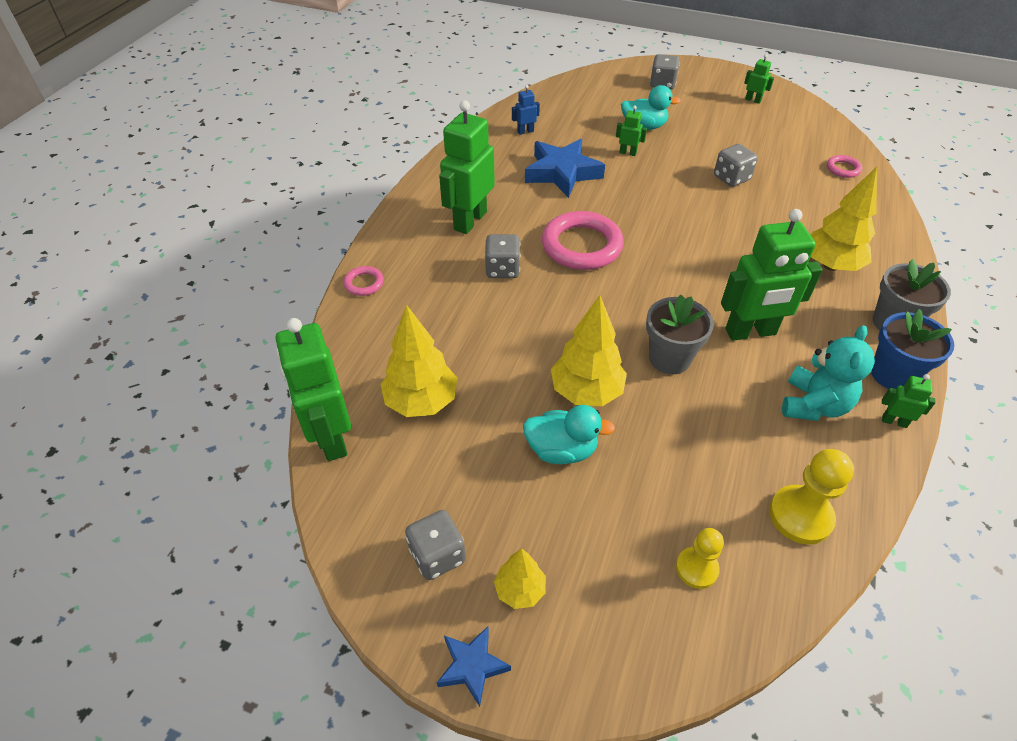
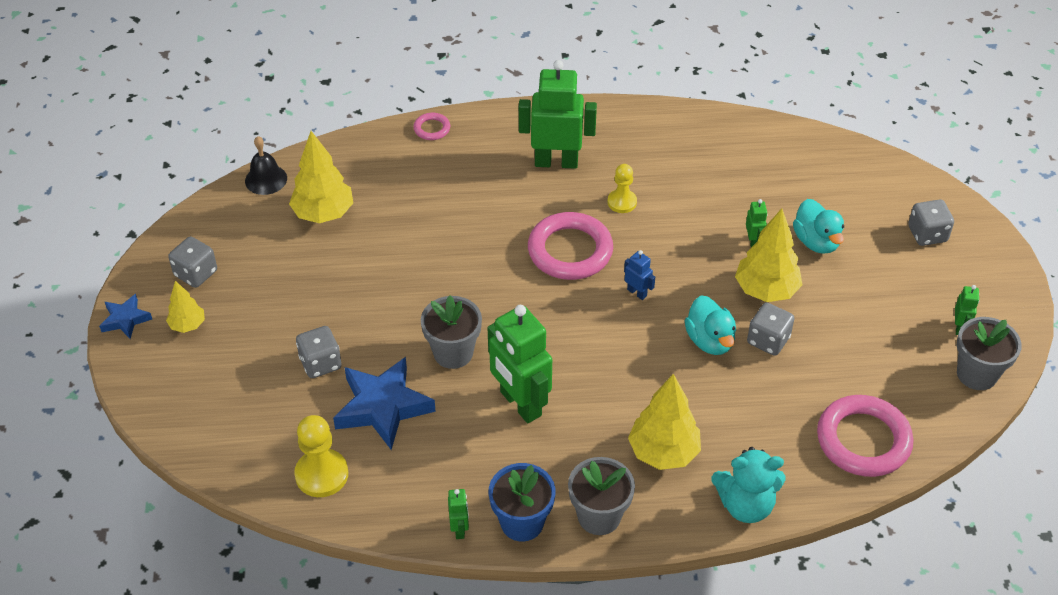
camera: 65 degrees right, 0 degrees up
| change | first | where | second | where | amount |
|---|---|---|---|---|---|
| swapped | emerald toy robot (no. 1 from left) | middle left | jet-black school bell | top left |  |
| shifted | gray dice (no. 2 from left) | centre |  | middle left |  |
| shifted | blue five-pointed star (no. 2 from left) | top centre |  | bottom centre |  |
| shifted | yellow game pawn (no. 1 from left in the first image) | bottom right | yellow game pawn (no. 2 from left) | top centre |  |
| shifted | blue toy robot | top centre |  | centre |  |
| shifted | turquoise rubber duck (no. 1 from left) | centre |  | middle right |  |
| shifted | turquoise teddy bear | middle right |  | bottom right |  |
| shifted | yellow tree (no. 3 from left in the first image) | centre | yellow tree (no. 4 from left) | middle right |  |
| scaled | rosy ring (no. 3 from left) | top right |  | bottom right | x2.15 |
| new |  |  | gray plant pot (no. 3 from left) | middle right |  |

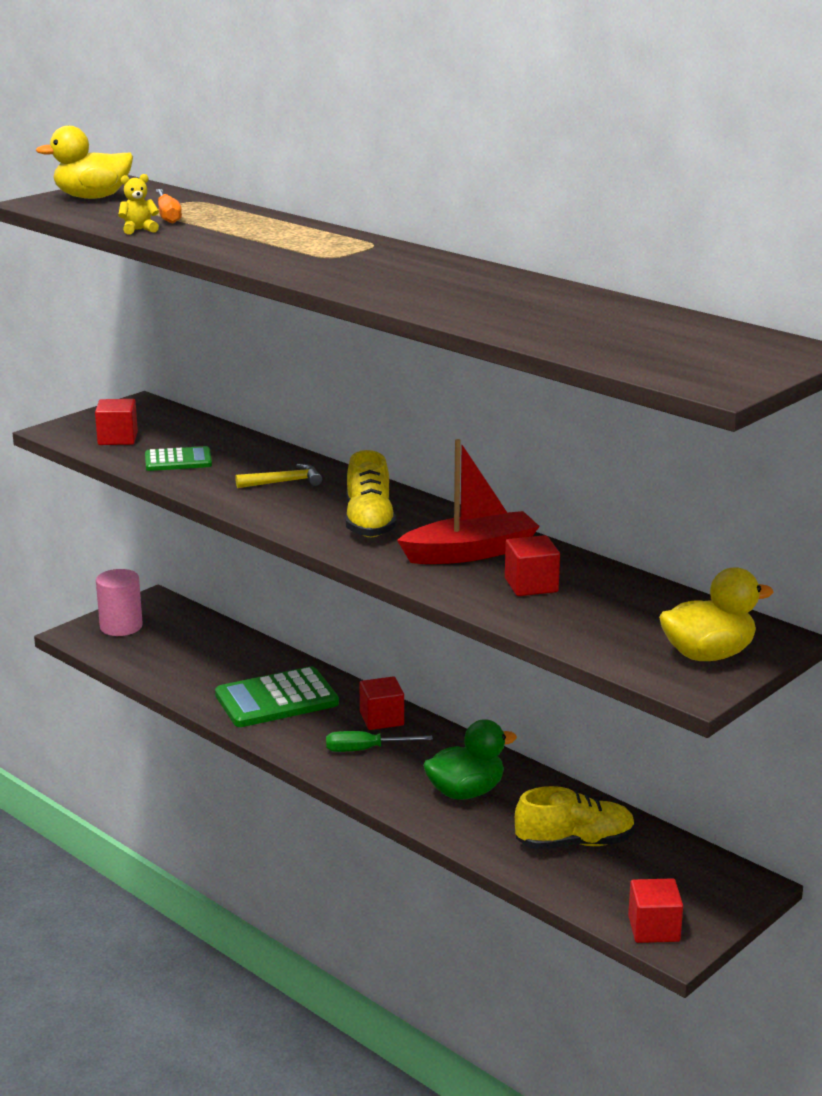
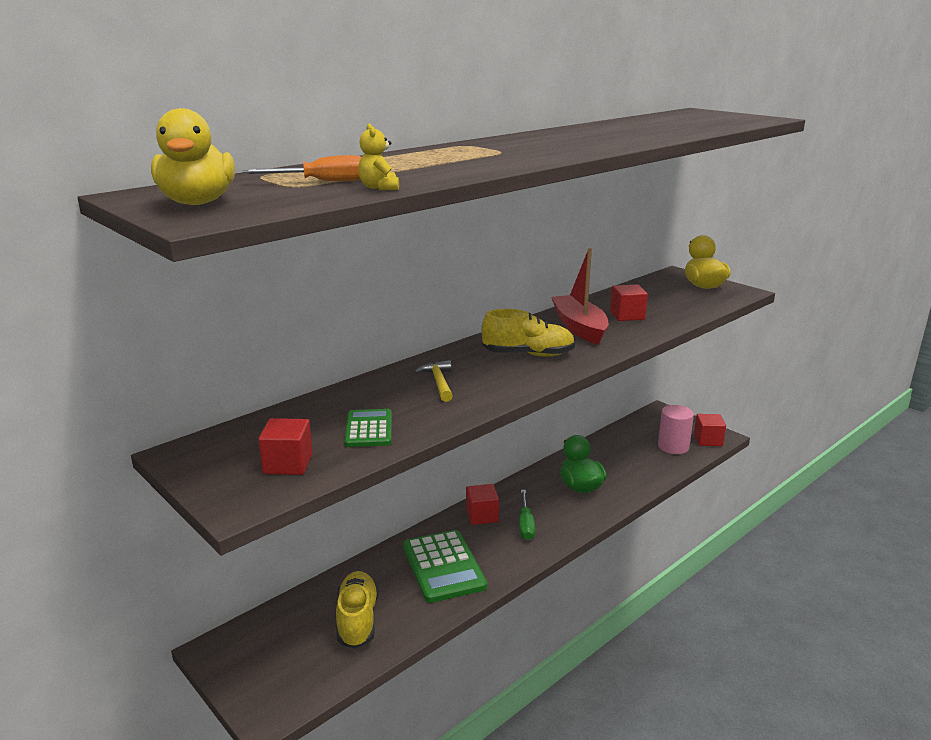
camera: 85 degrees left, 0 degrees up
| change | first | where | second | where | amount |
|---|---|---|---|---|---|
| shifted | yellow sneaker (no. 2 from left in the first image) | bottom right | yellow sneaker (no. 1 from left) | bottom centre |  |
| shifted | rosy cylinder | middle left |  | middle right |  |

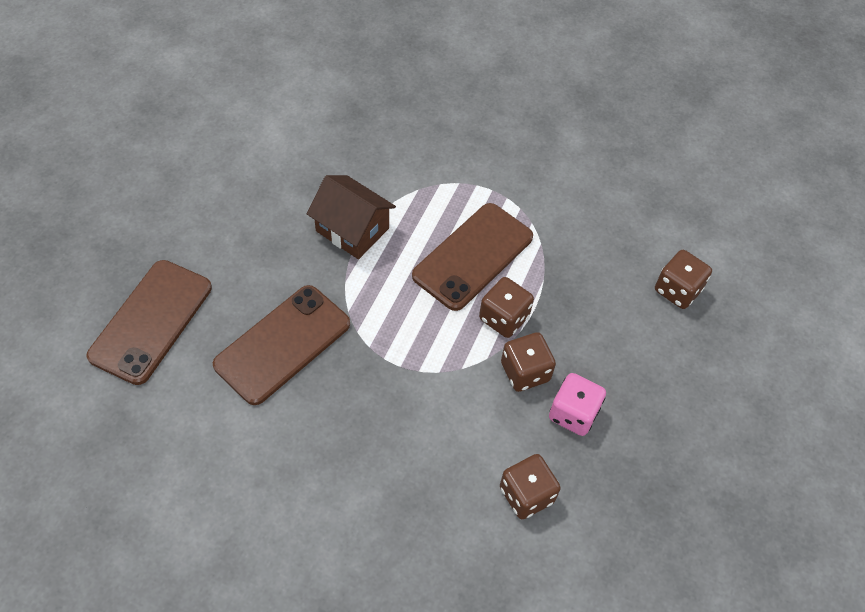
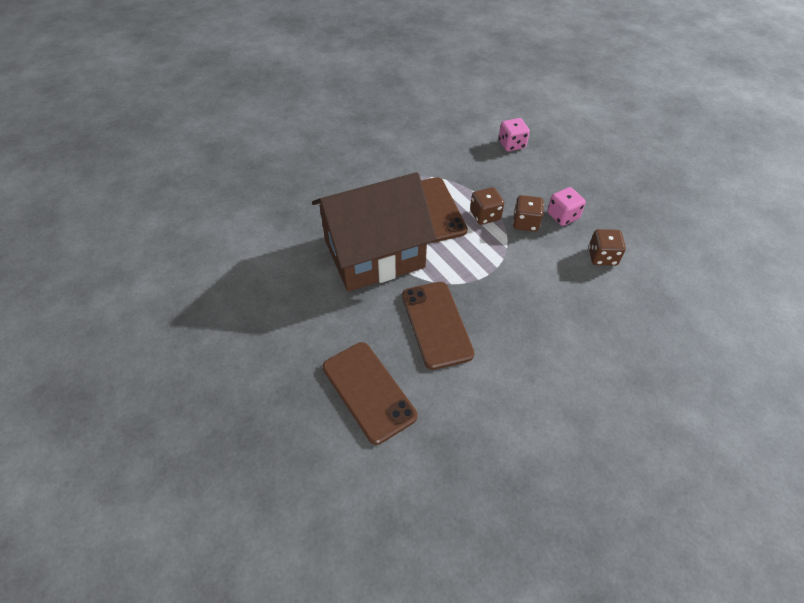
camera: 55 degrees left, 5 degrees down
| change | first | where | second | where | amount |
|---|---|---|---|---|---|
| scaled | dark brown house | centre |  | centre | x2.05 |
| repainted | dark brown dice (no. 4 from left) | middle right | rosy dice (no. 1 from left) | top centre |  |

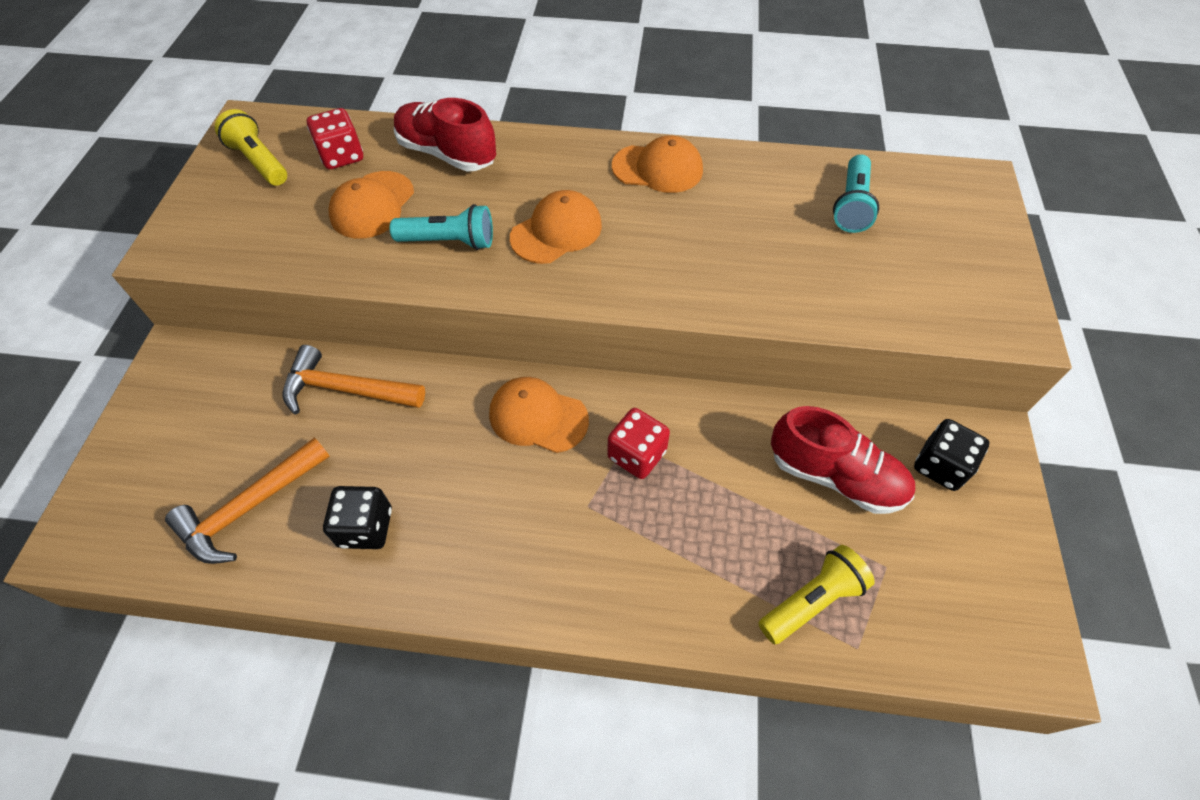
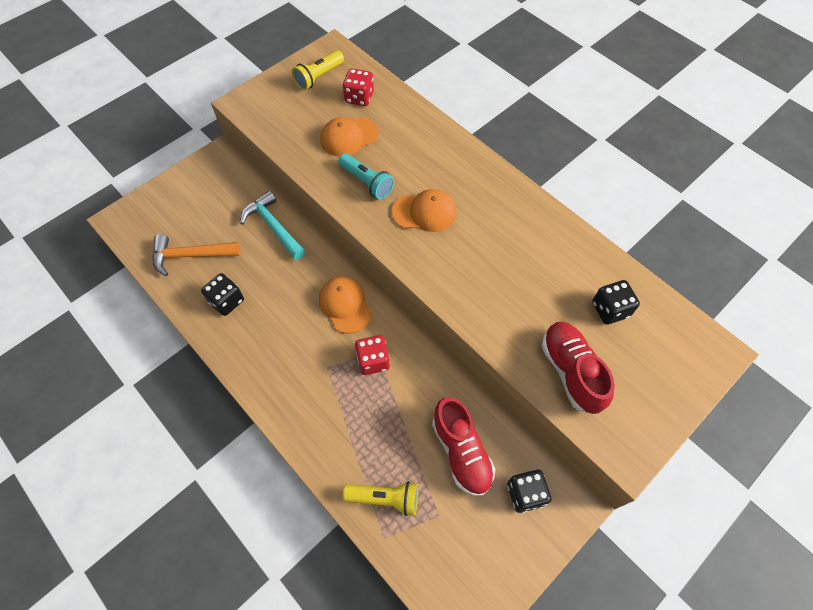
camera: 40 degrees right, 5 degrees up
| change | first | where | second | where | amount |
|---|---|---|---|---|---|
| repainted | orange claw hammer (no. 2 from left) | middle left | turquoise claw hammer | centre |  |
| rotated | yellow pocket torch (no. 1 from left) | top left |  | top centre | 135 degrees counterclockwise |
| shifted | red sneaker (no. 1 from left in the first image) | top centre | red sneaker (no. 2 from left) | middle right |  |
| swapped | turquoise pocket torch (no. 2 from left) | top right | jet-black dice (no. 3 from left) | middle right |  |
| gone | orange cap (no. 4 from left) | top centre |  |  |  |

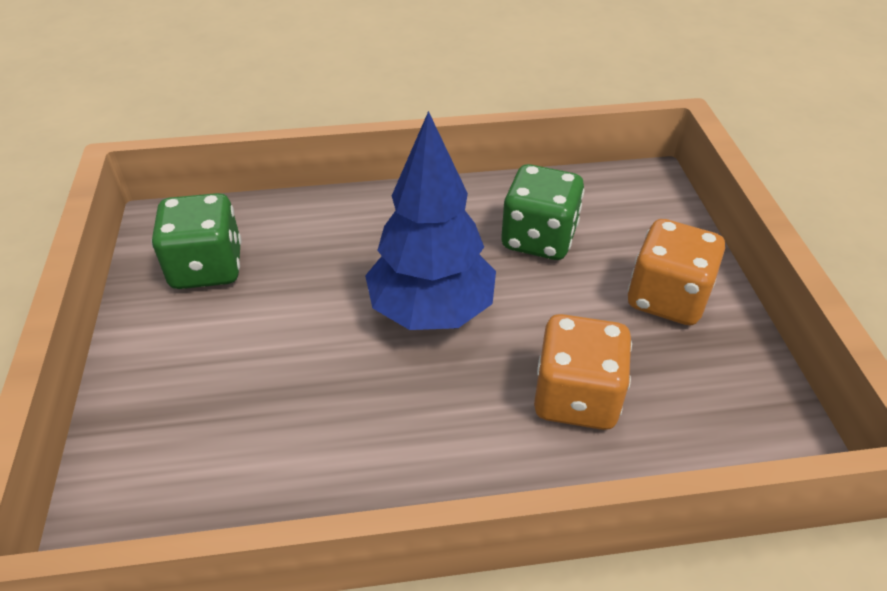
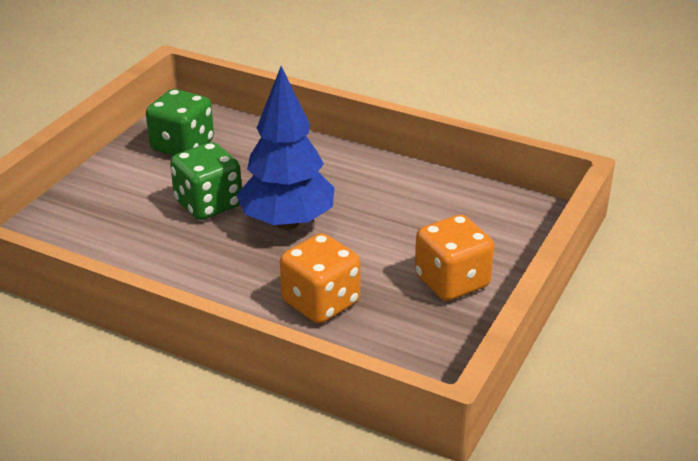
camera: 35 degrees right, 10 degrees down
| change | first | where | second | where | amount |
|---|---|---|---|---|---|
| shifted | emerald dice (no. 2 from left) | centre |  | middle left |  |

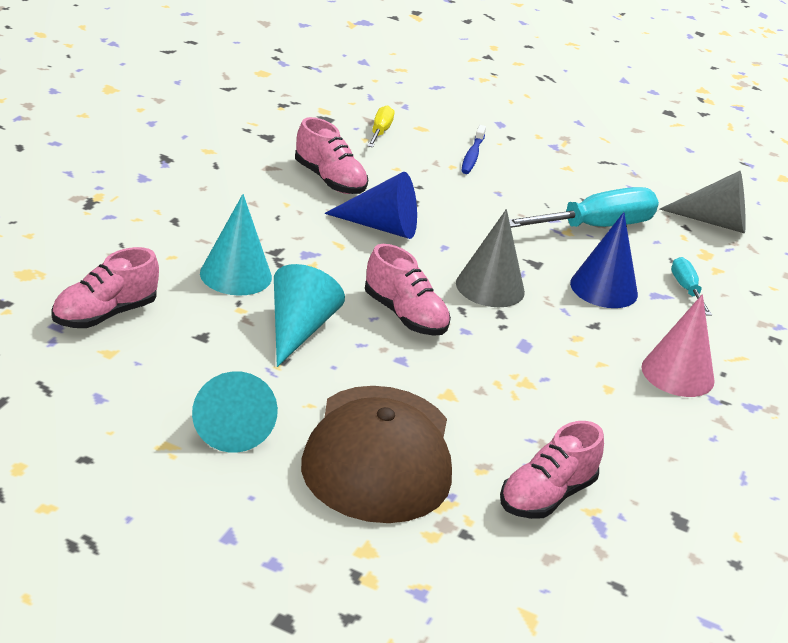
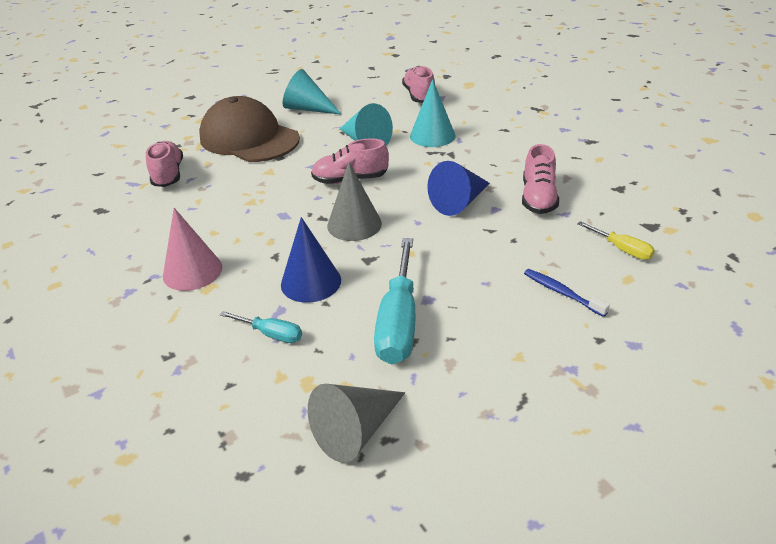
camera: 130 degrees right, 5 degrees up
| change | first | where | second | where | amount |
|---|---|---|---|---|---|
| rotated | rosy sneaker (no. 2 from left in the first image) | top centre | rosy sneaker (no. 4 from left) | top right | 75 degrees counterclockwise |

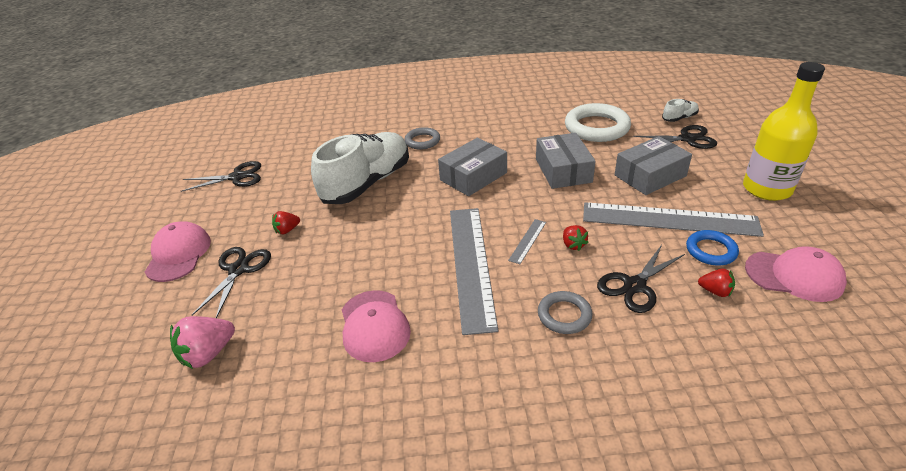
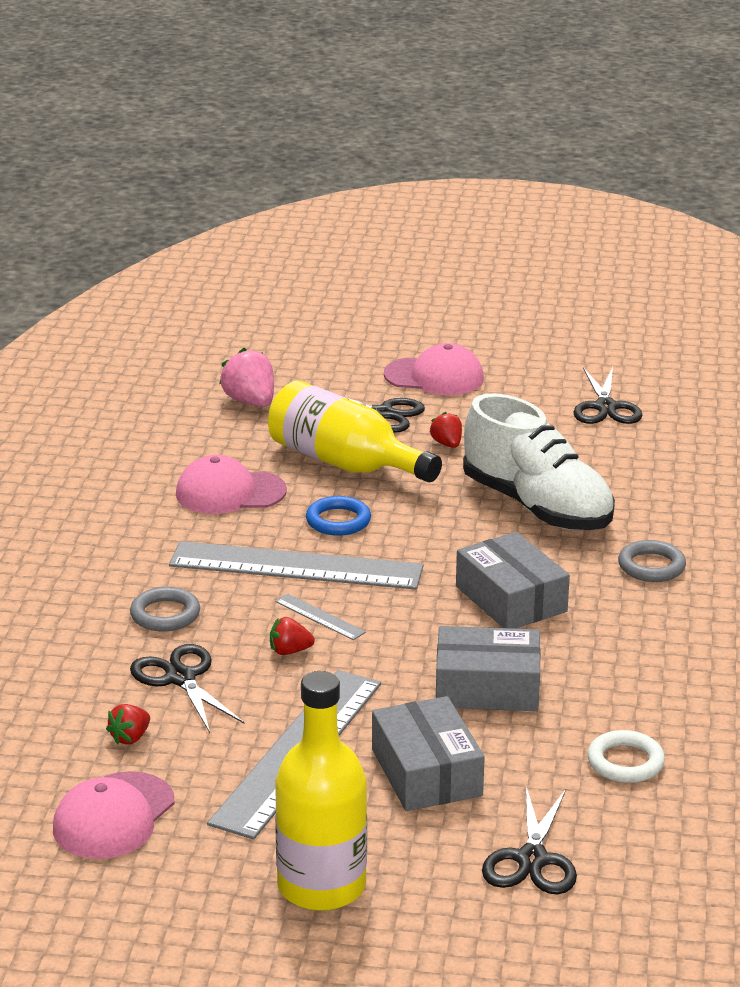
camera: 100 degrees right, 10 degrees down
| change | first | where | second | where | amount |
|---|---|---|---|---|---|
| new |  |  | yellow flask (no. 2 from left) | centre |  |
| shifted | blue ring | middle right |  | centre |  |
| scaled | white ring | top centre |  | bottom right | x0.56 |
| gone | white sneaker (no. 2 from left) | top right |  |  |  |

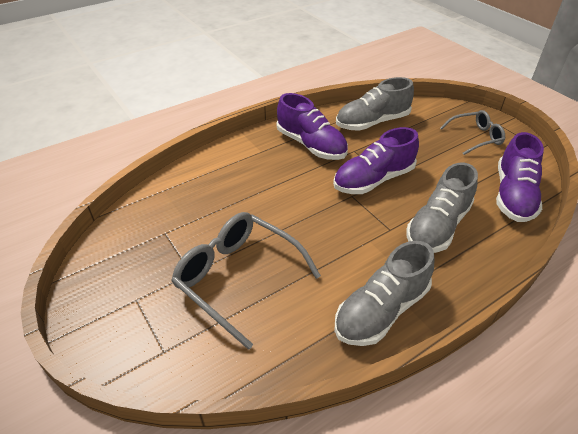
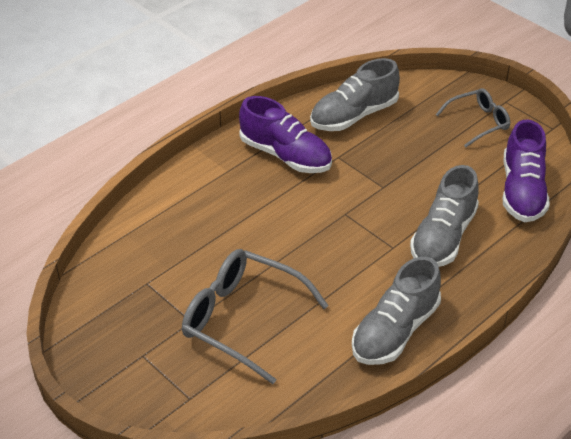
camera: 10 degrees left, 0 degrees up
| change | first | where | second | where | amount |
|---|---|---|---|---|---|
| gone | purple sneaker (no. 2 from left) | centre |  |  |  |

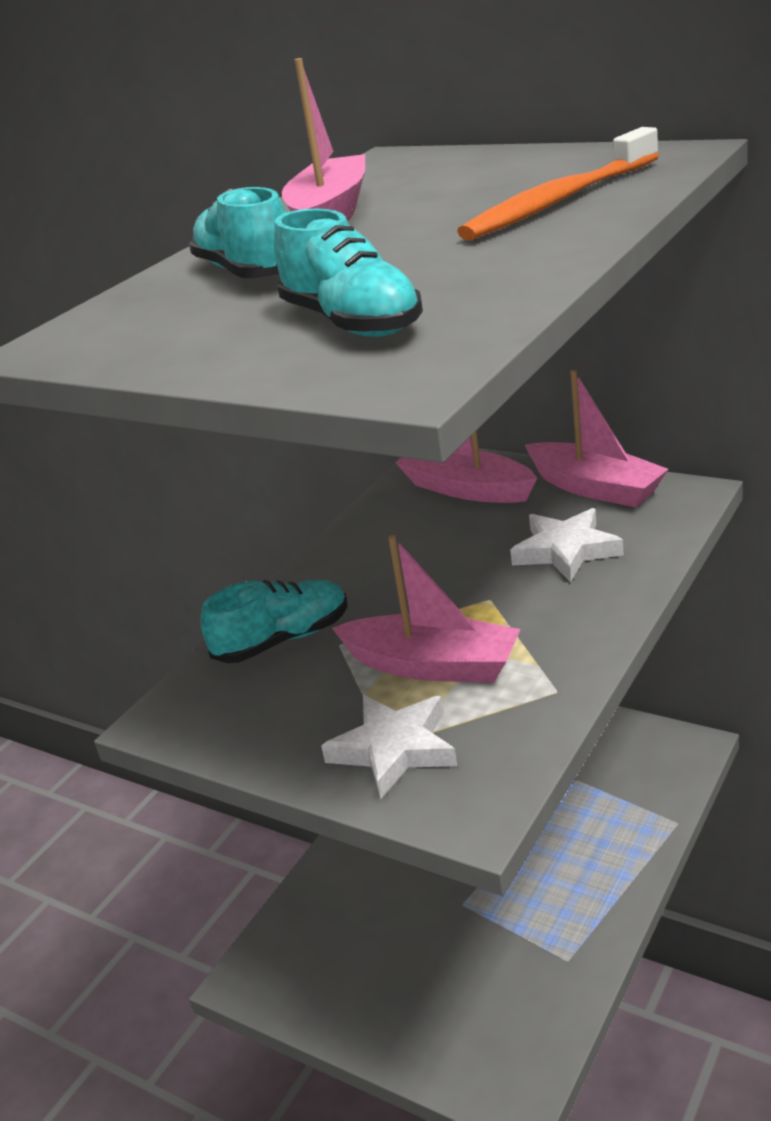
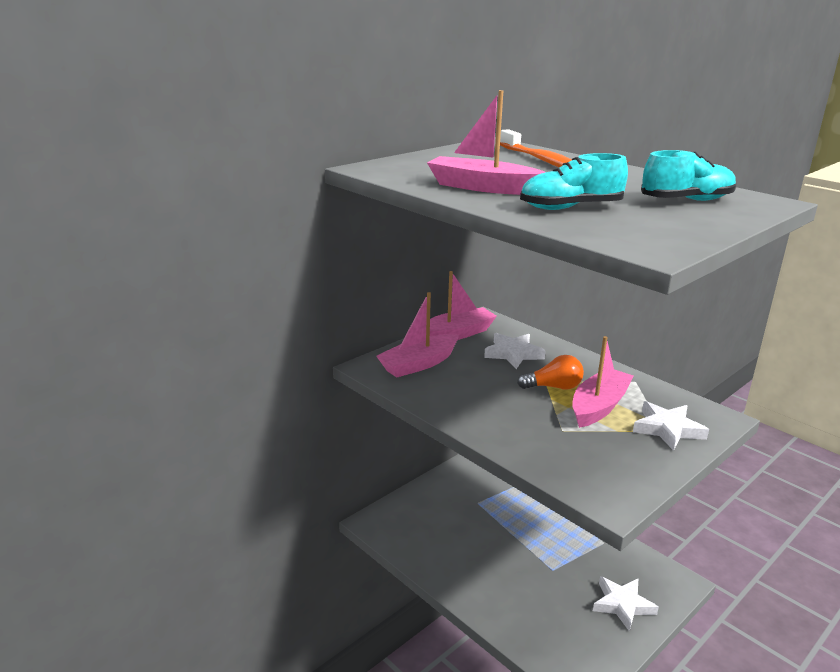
camera: 80 degrees left, 5 degrees down
| change | first | where | second | where | amount |
|---|---|---|---|---|---|
| new |  |  | orange lightbulb | centre |  |
| new |  |  | white five-pointed star (no. 2 from left) | bottom right |  |
| gone | turquoise sneaker (no. 2 from left) | centre |  |  |  |

